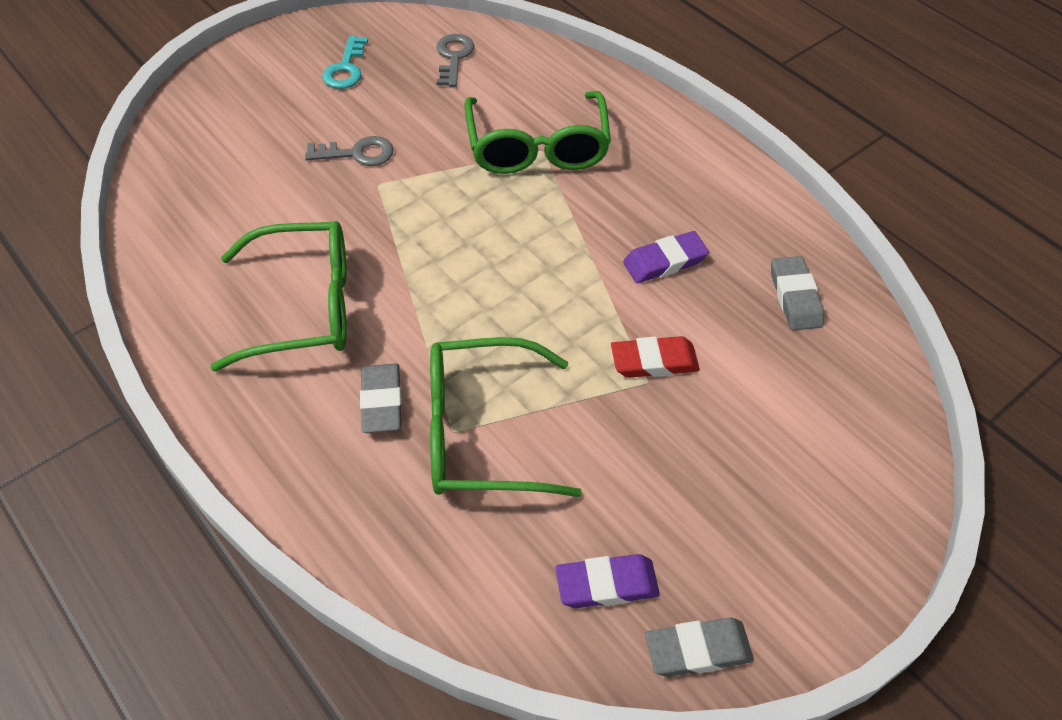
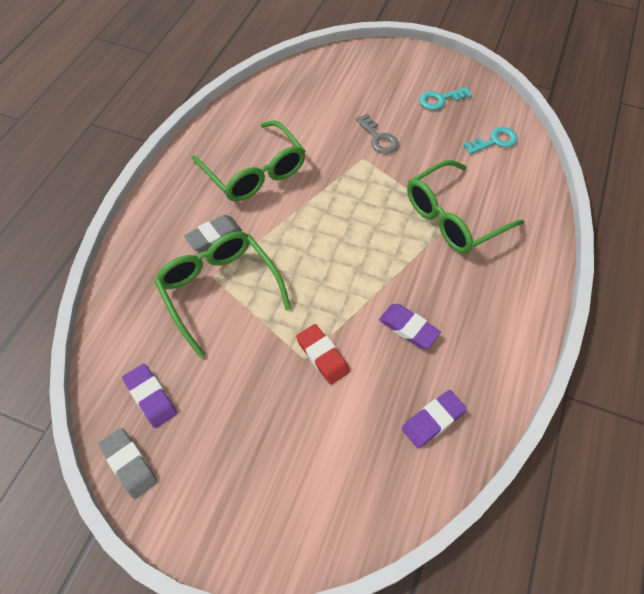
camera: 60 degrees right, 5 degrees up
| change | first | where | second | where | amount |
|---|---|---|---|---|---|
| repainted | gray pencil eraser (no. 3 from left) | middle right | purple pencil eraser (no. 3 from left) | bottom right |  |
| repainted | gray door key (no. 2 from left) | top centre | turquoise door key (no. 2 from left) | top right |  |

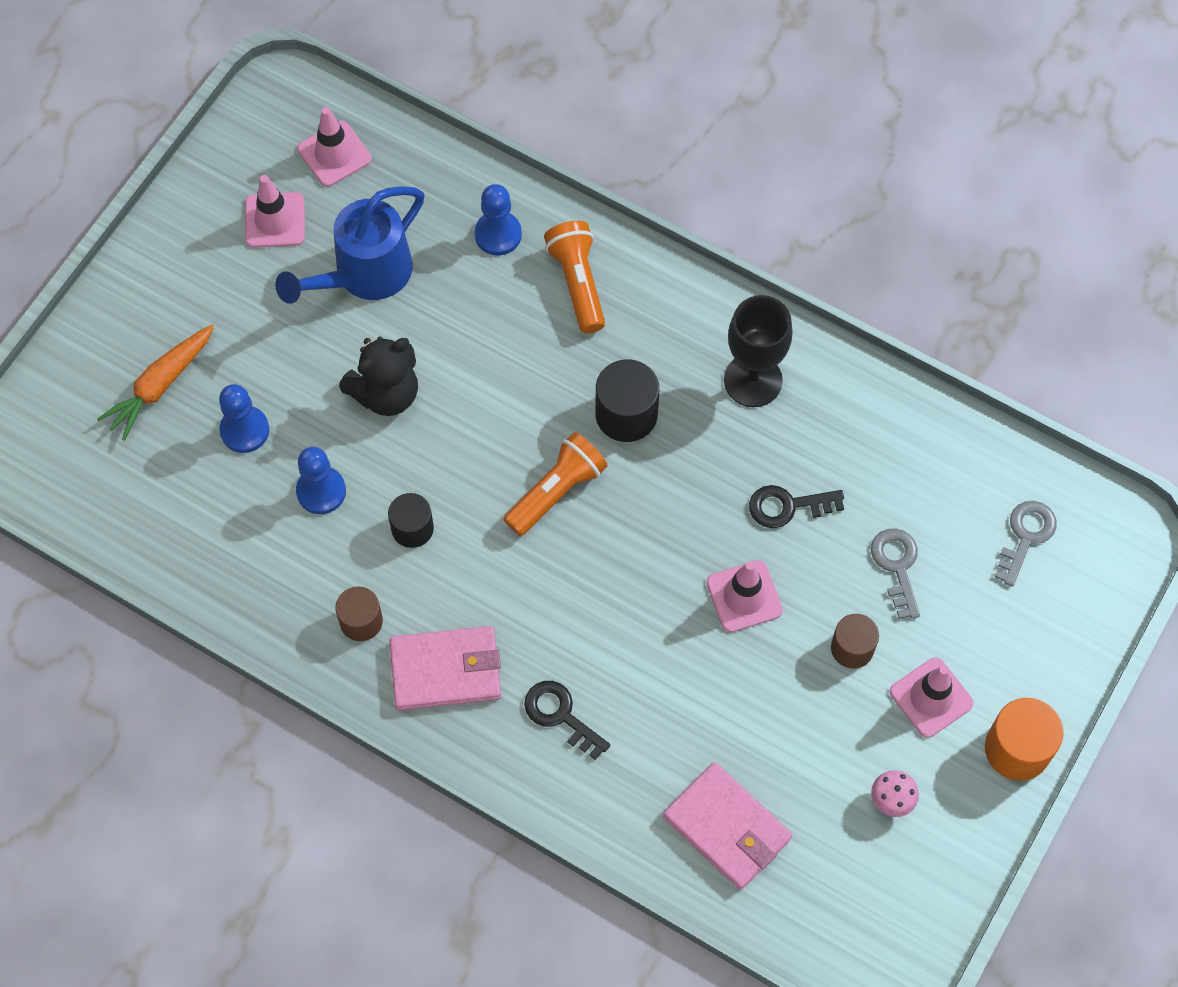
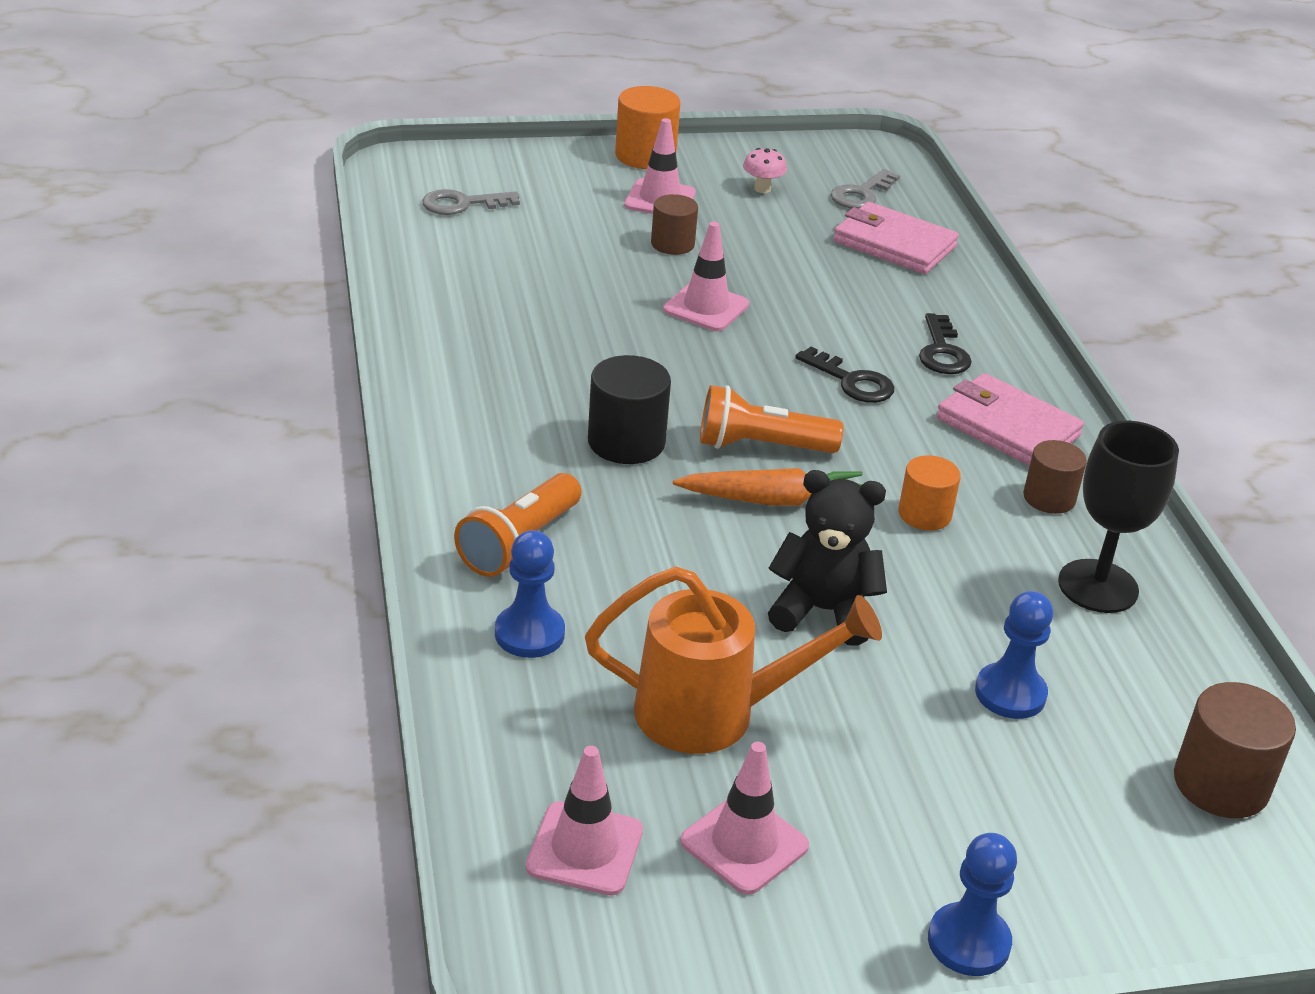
camera: 135 degrees left, 30 degrees down
| change | first | where | second | where | amount |
|---|---|---|---|---|---|
| repainted | blue watering can | top left | orange watering can | centre |  |
| shifted | orange root vegetable | middle left |  | centre |  |
| shifted | jet-black door key (no. 2 from left in the first image) | middle right | jet-black door key (no. 1 from left) | centre |  |
| shifted | gray door key (no. 1 from left in the first image) | middle right | gray door key (no. 2 from left) | top centre |  |
| rotated | rosy card wallet (no. 2 from left in the first image) | bottom centre | rosy card wallet (no. 1 from left) | top right | 60 degrees counterclockwise |
| repainted | jet-black cylinder (no. 1 from left) | centre | orange cylinder (no. 2 from left) | middle right |  |
| shifted | blue game pawn (no. 2 from left) | middle left |  | bottom right |  |
| shifted | jet-black chalice | centre |  | middle right |  |
| new |  |  | dark brown cylinder (no. 3 from left) | bottom right |  |

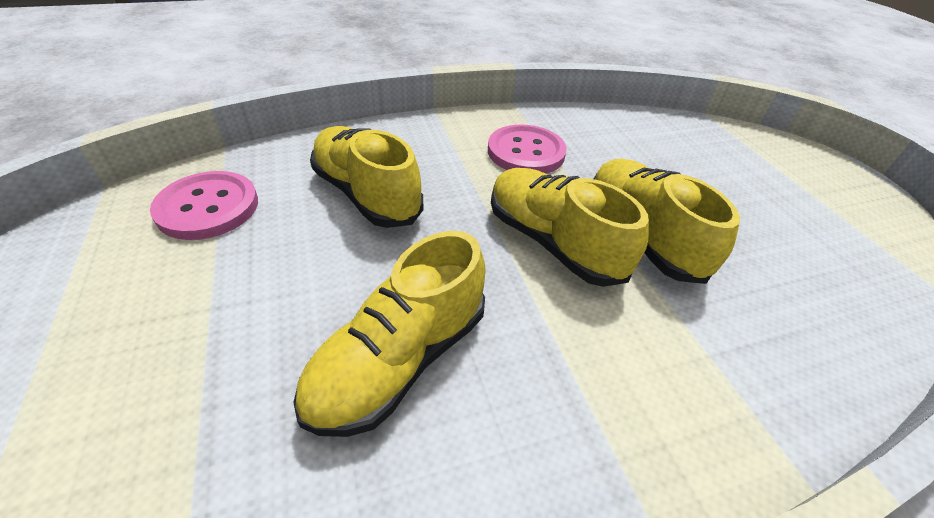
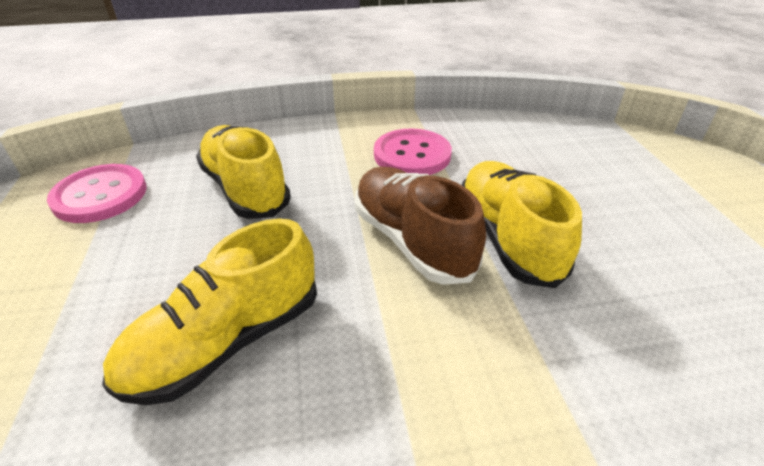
camera: 10 degrees right, 5 degrees down
| change | first | where | second | where | amount |
|---|---|---|---|---|---|
| repainted | yellow sneaker (no. 3 from left) | centre | dark brown sneaker | centre |  |

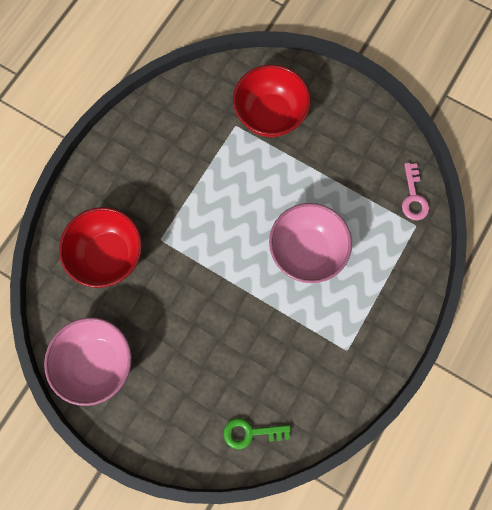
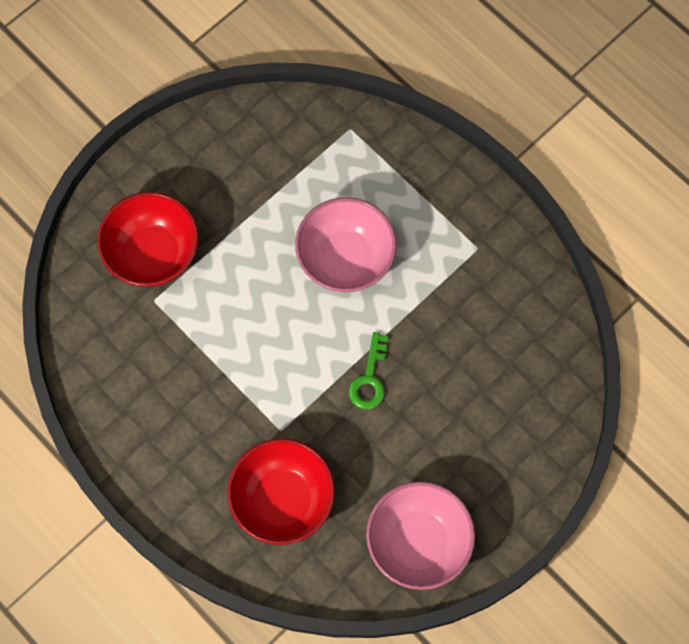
camera: 75 degrees left, 5 degrees down
| change | first | where | second | where | amount |
|---|---|---|---|---|---|
| shifted | emerald door key | bottom centre |  | centre |  |
| gone | rosy door key | middle right |  |  |  |

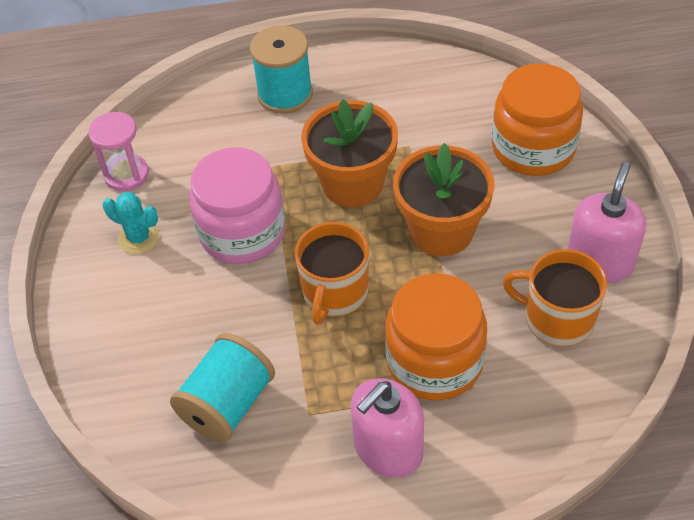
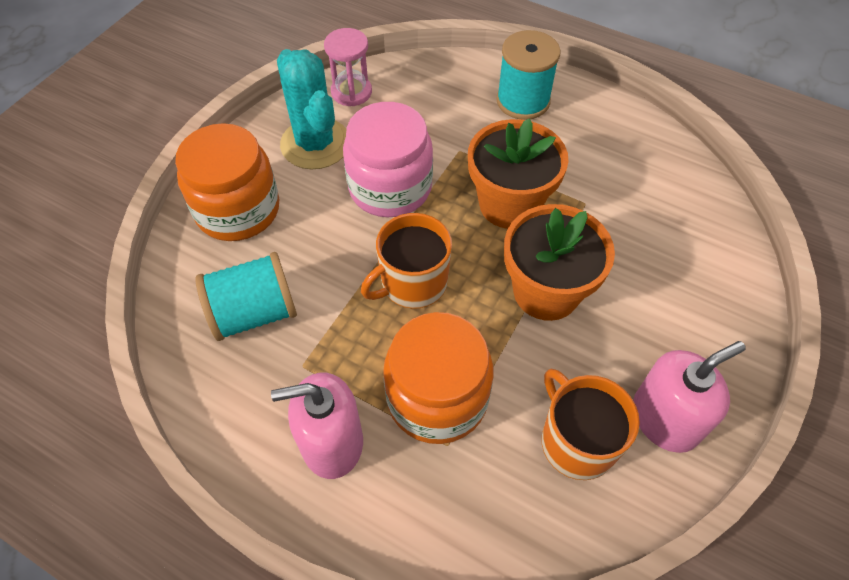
camera: 35 degrees right, 5 degrees up
| change | first | where | second | where | amount |
|---|---|---|---|---|---|
| shifted | orange preserve jar (no. 2 from left in the first image) | top right | orange preserve jar (no. 1 from left) | top left |  |
| scaled | turquoise prickly plant | middle left |  | top centre | x1.85 |

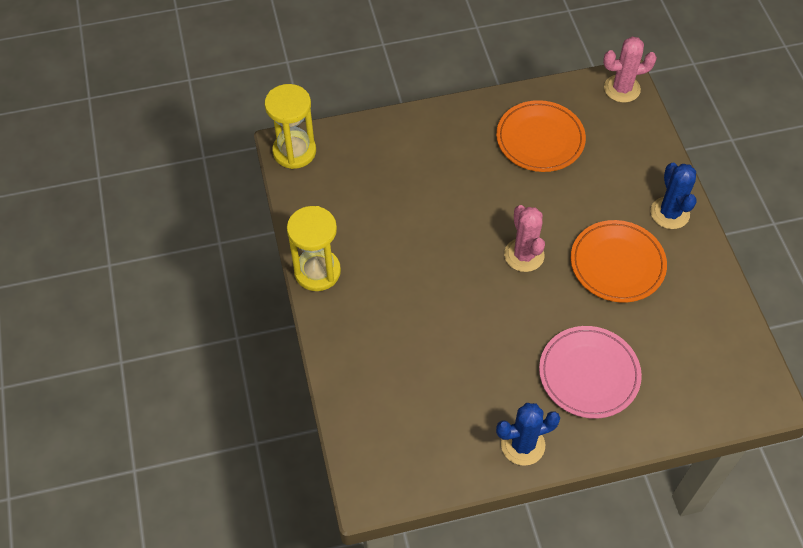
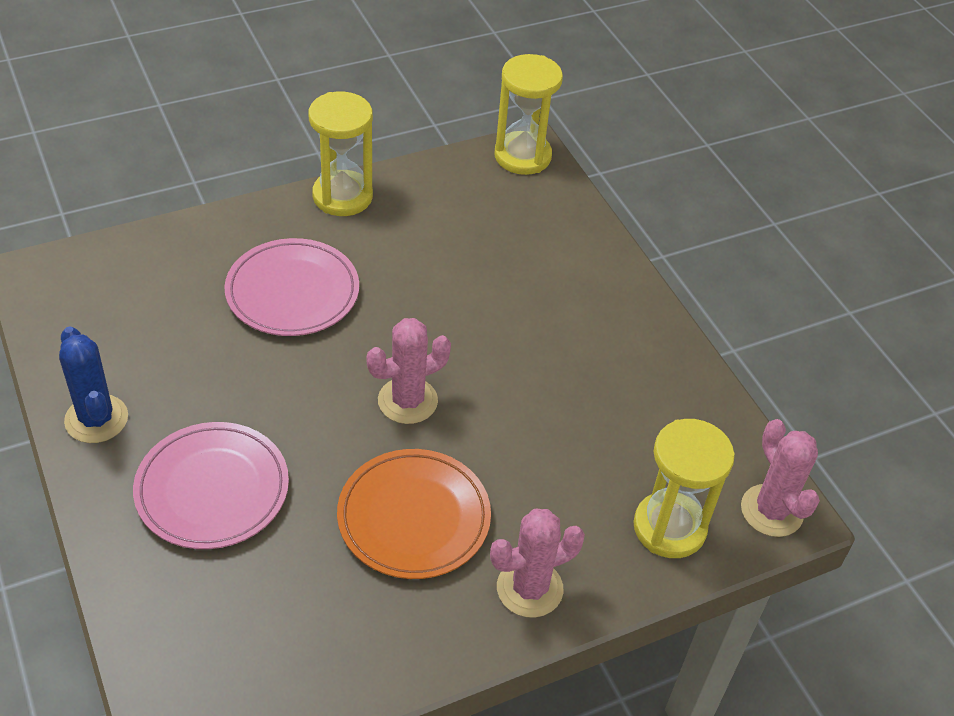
camera: 75 degrees right, 10 degrees down
| change | first | where | second | where | amount |
|---|---|---|---|---|---|
| new |  |  | rosy dinner plate (no. 2 from left) | middle left |  |
| repainted | blue prickly plant (no. 2 from left) | middle right | rosy prickly plant (no. 2 from left) | bottom centre |  |
| new |  |  | yellow sand timer (no. 3 from left) | bottom right |  |
| gone | orange dinner plate (no. 1 from left) | top right |  |  |  |

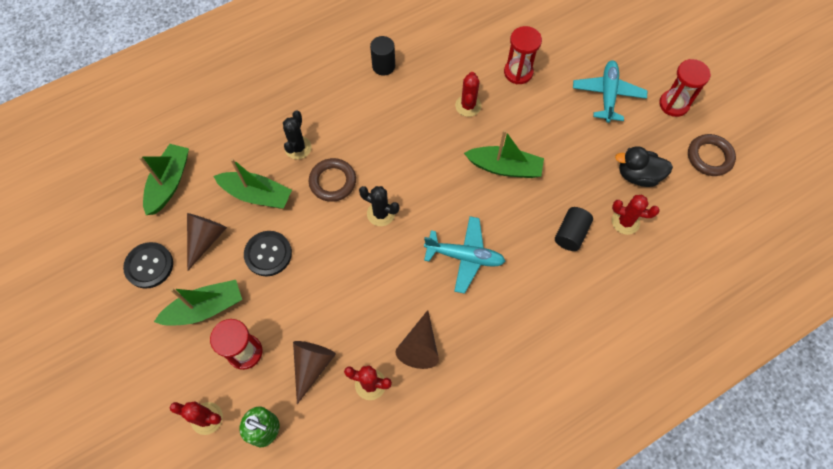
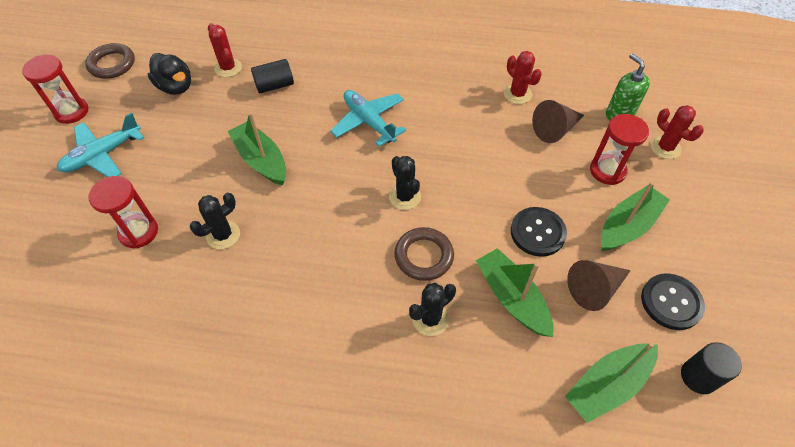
camera: 140 degrees left, 10 degrees down
| change | first | where | second | where | amount |
|---|---|---|---|---|---|
| repainted | red prickly plant (no. 3 from left) | top centre | jet-black prickly plant (no. 1 from left) | middle left |  |
| rotated | emerald sailboat (no. 2 from left in the first image) | middle left | emerald sailboat (no. 4 from left) | middle right | 120 degrees clockwise |
| shifted | jet-black cylinder (no. 1 from left in the first image) | top centre | jet-black cylinder (no. 2 from left) | bottom right |  |
| gone | dark brown solid cone (no. 3 from left) | bottom centre |  |  |  |

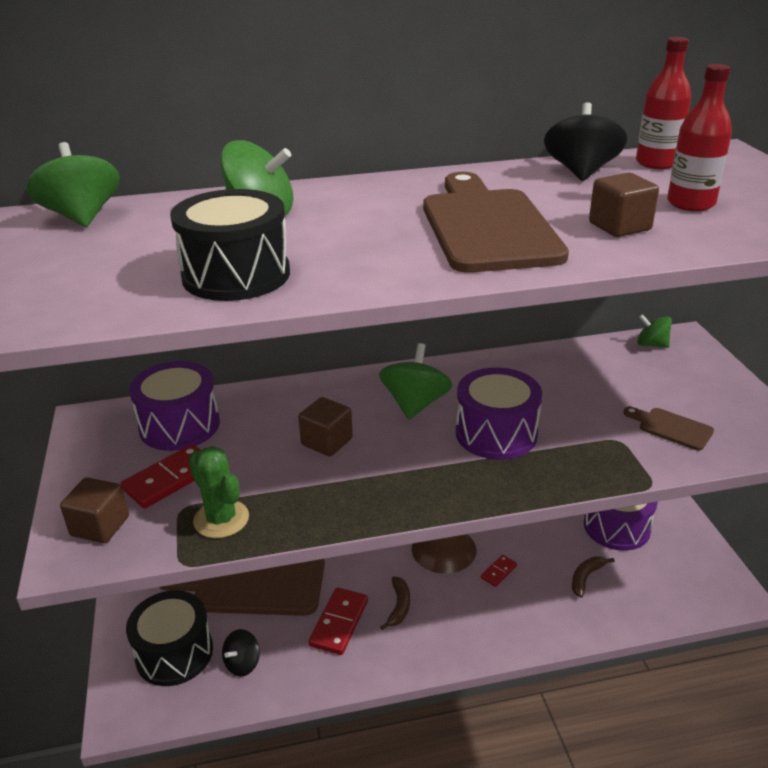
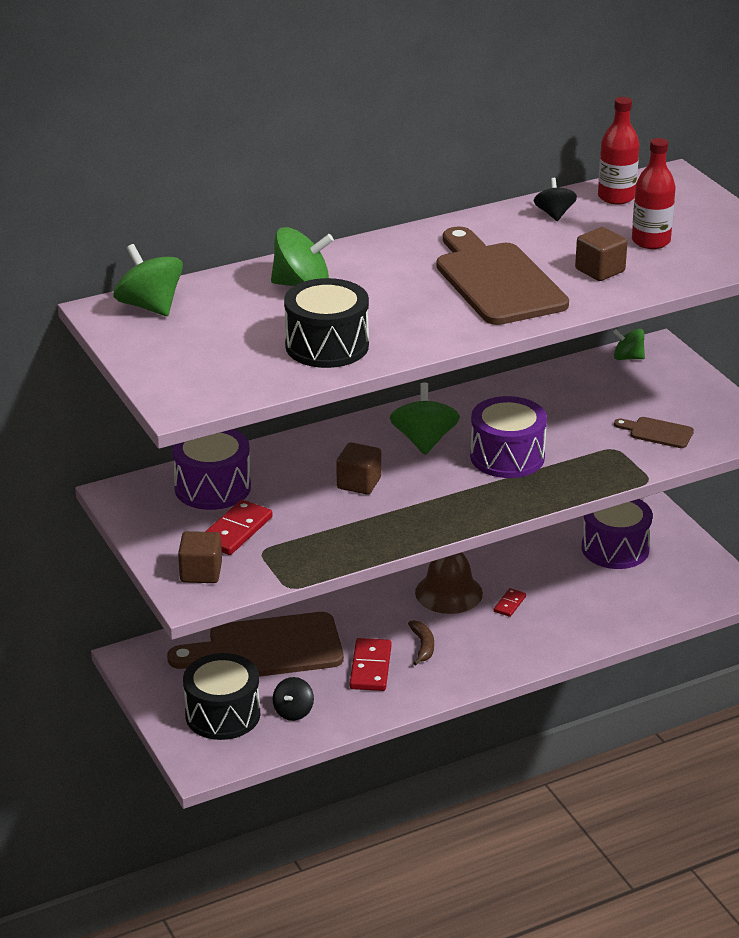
camera: 15 degrees left, 0 degrees up
| change | first | where | second | where | amount |
|---|---|---|---|---|---|
| scaled | jet-black whirligig (no. 2 from left) | top right |  | top right | x0.61 |
| gone | emerald prickly plant | middle left |  |  |  |
| gone | dark brown banana fruit (no. 2 from left) | bottom right |  |  |  |

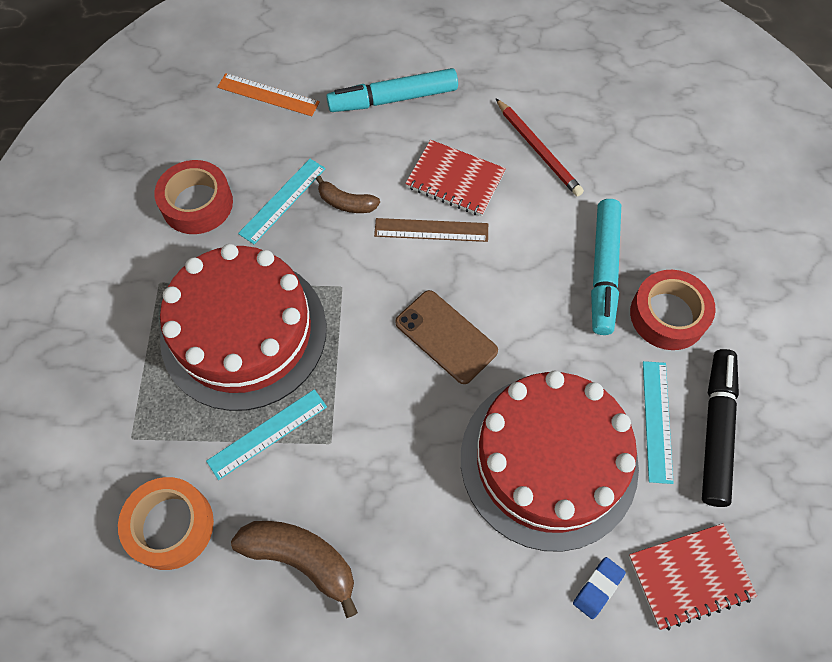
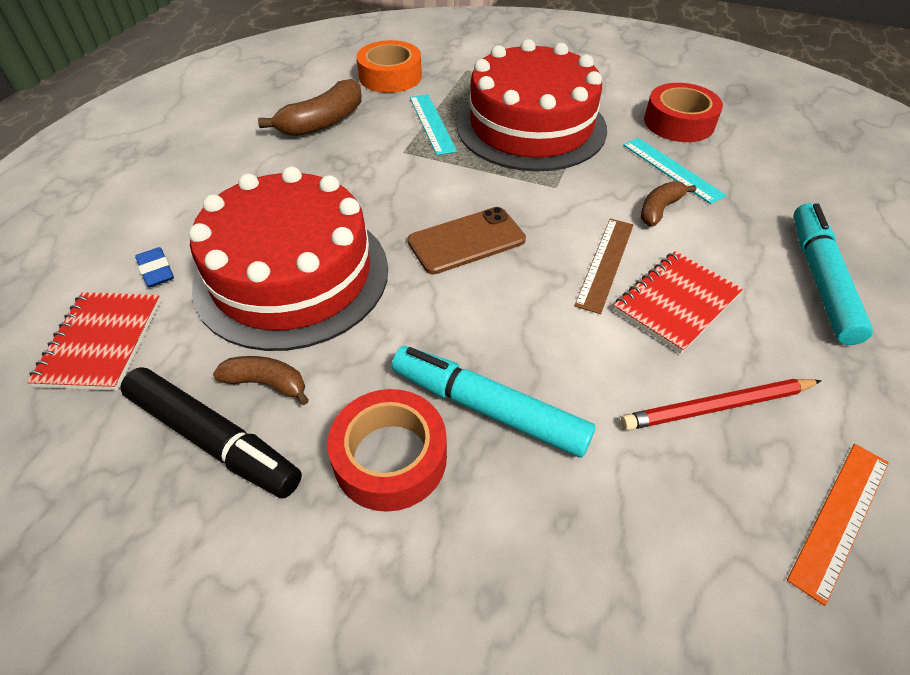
camera: 110 degrees right, 15 degrees down
| change | first | where | second | where | amount |
|---|---|---|---|---|---|
| swapped | turquoise ruler (no. 3 from left) | middle right | dark brown banana fruit (no. 1 from left) | middle left |  |
| shifted | orange ruler | top left |  | bottom right |  |

